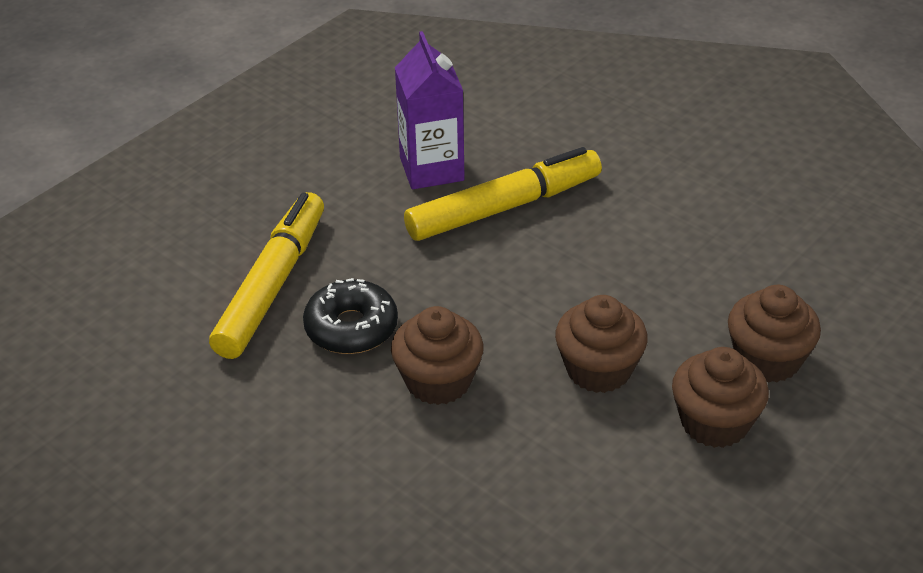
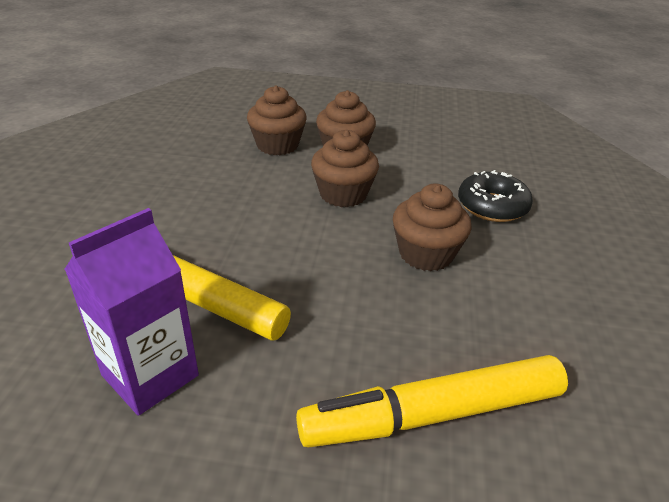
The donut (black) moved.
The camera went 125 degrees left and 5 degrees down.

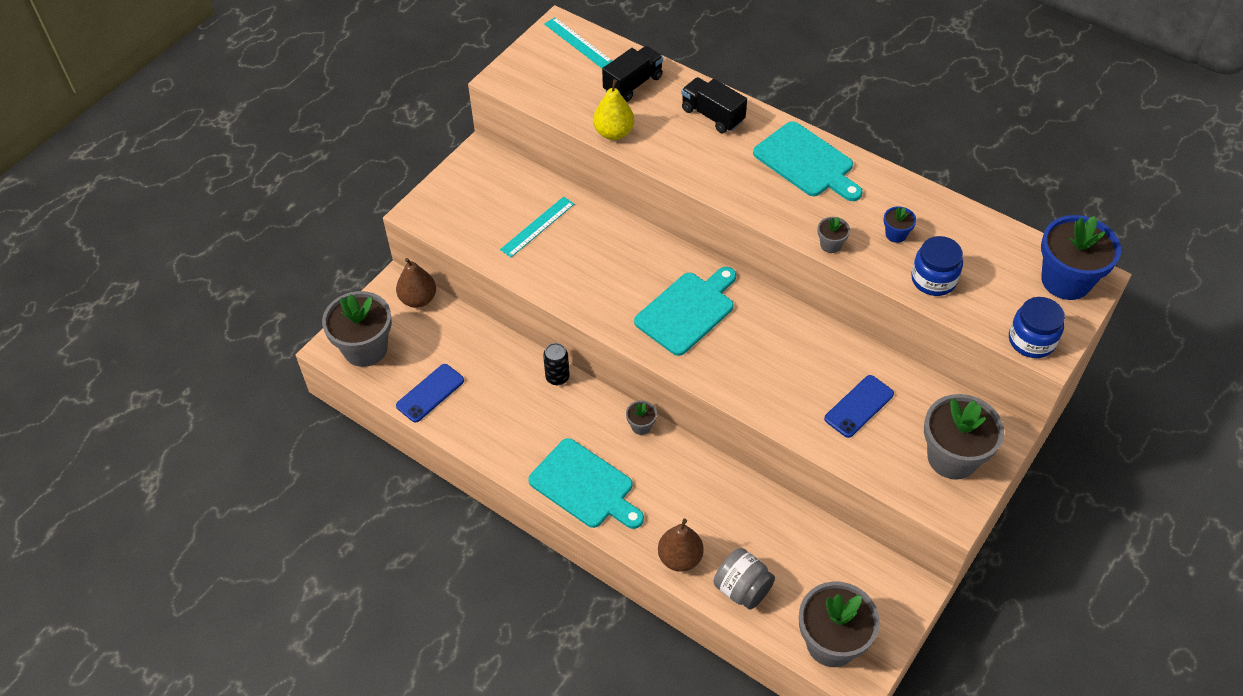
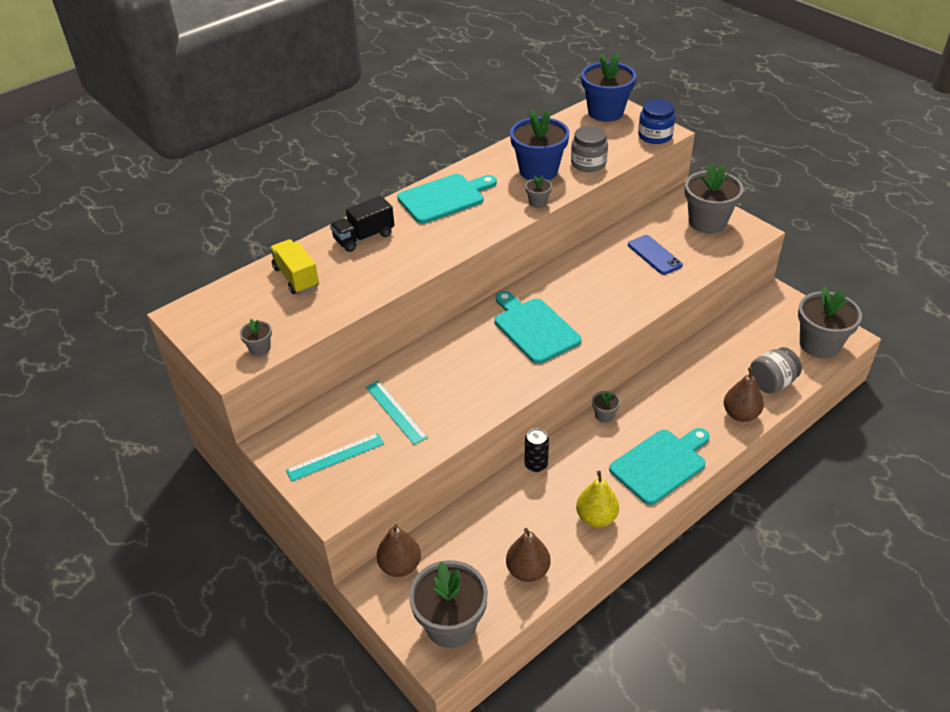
The ruler (aqua) (2nd from left in the first image) moved.
The lorry (black) (1st from left) became the lorry (bright yellow).
The toy pear (bright yellow) moved.
The plant pot (blue) (1st from left) changed to 2.26 times the size.
The jam jar (blue) (1st from left) became the jam jar (ash-grey) (1st from left).
The smartphone (blue) (1st from left) was replaced by the toy pear (dark brown) (2nd from left).
The plant pot (ash-grey) (1st from left) appeared.
The camera went 75 degrees left and 10 degrees down.

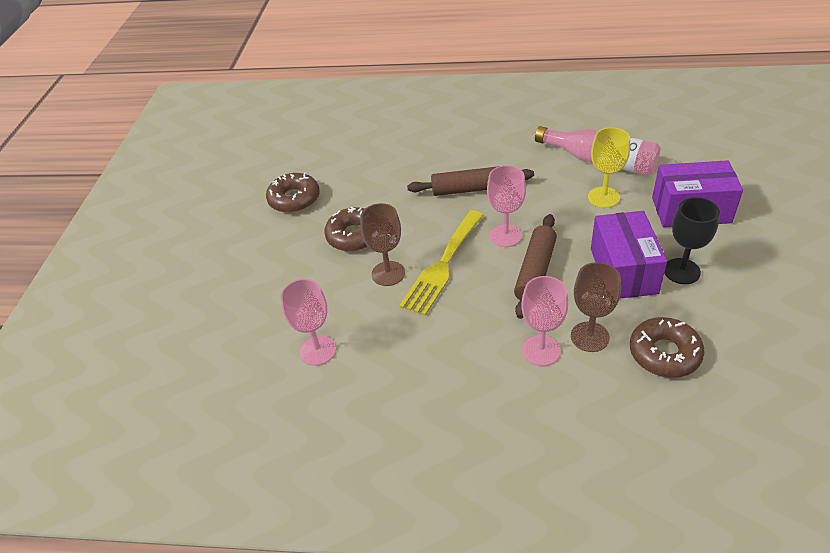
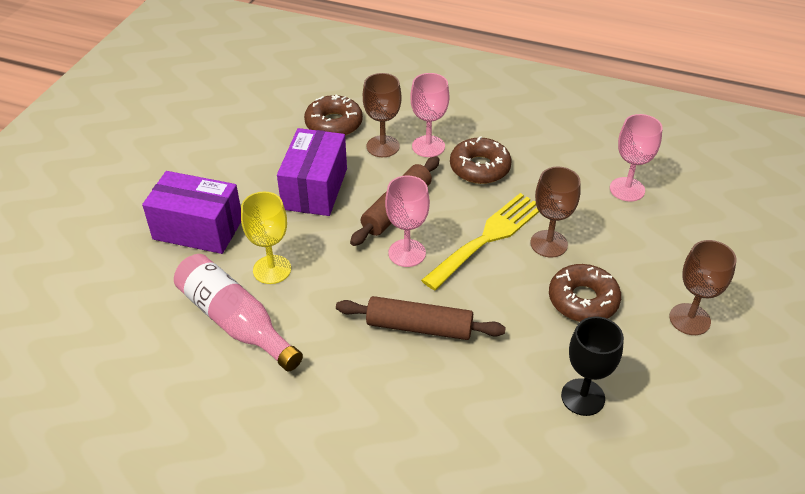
The donut (dark brown) (1st from left in the first image) moved.
The wine glass (black) moved.
The wine glass (dark brown) (3rd from left) appeared.
The camera went 170 degrees left and 0 degrees up.

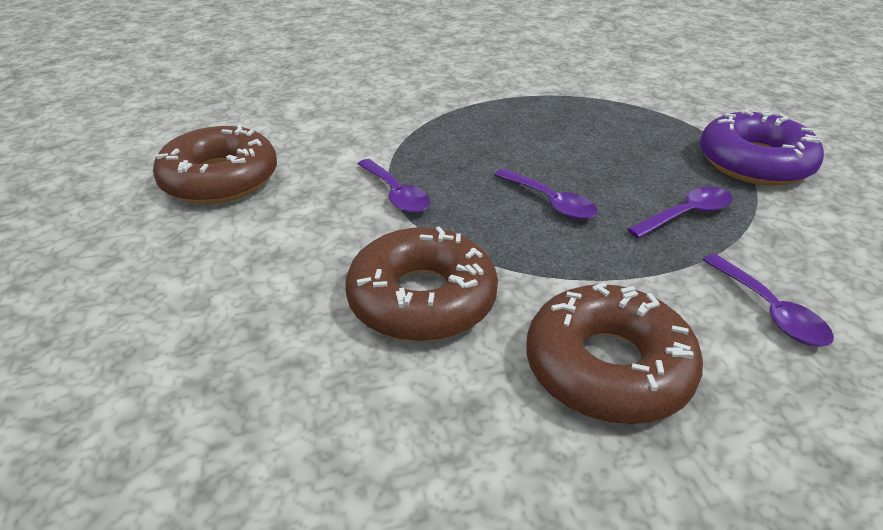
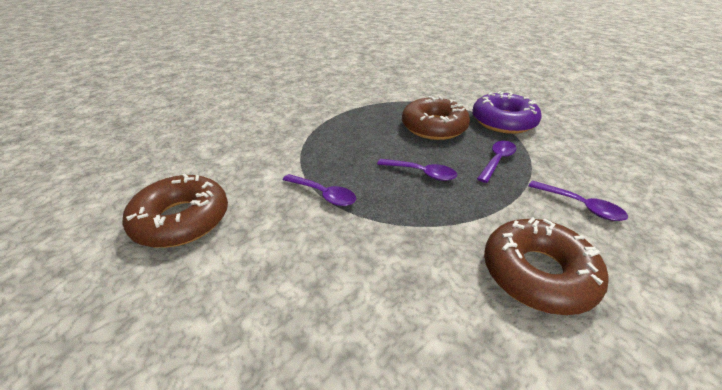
The donut (dark brown) (2nd from left) moved.
The camera went 25 degrees left and 0 degrees up.

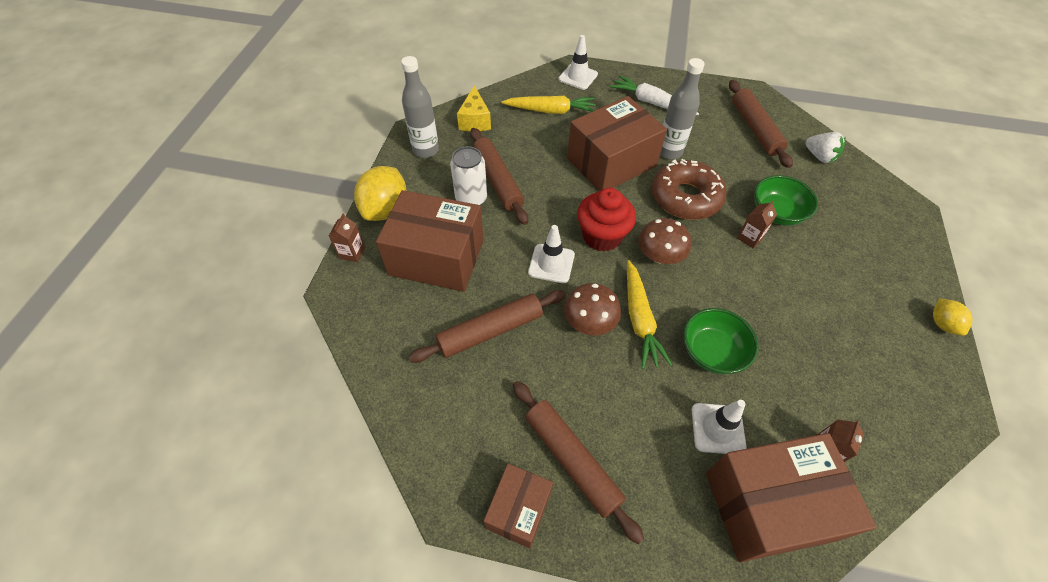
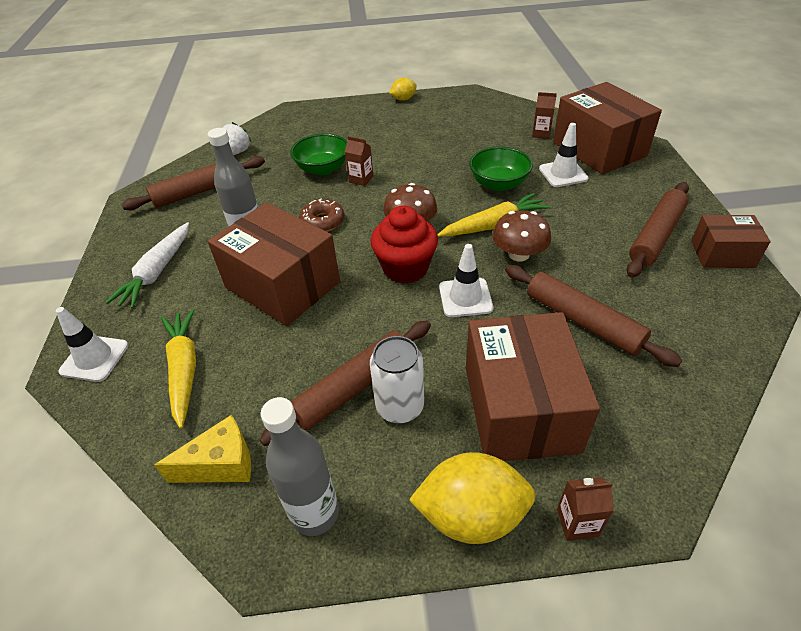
The donut (dark brown) changed to 0.57 times the size.
The camera went 105 degrees left and 10 degrees down.

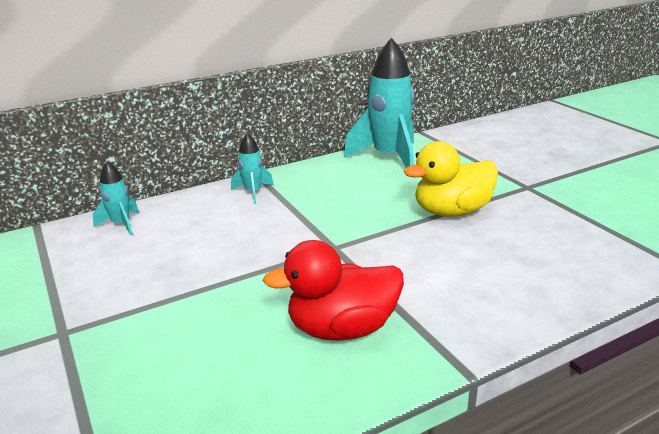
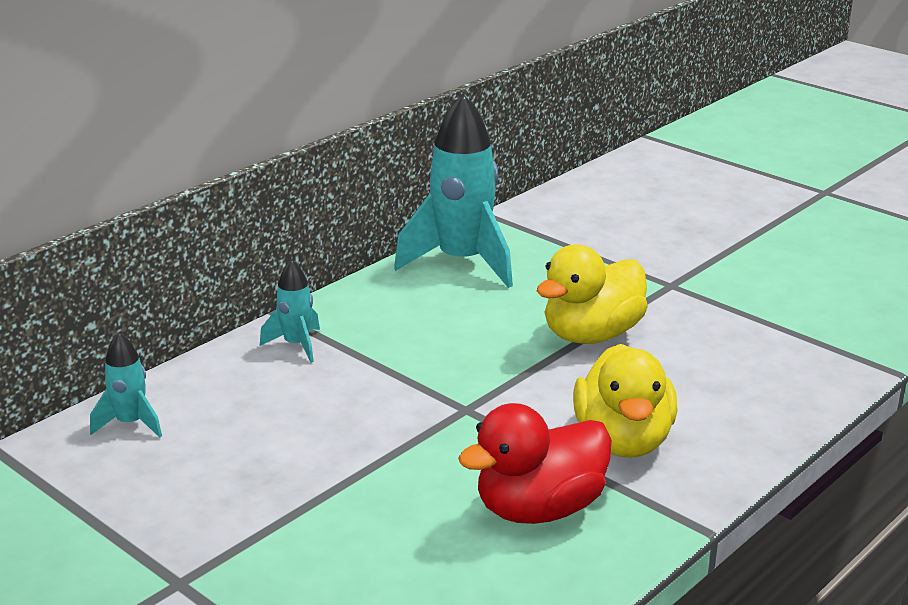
The duck (bright yellow) (2nd from left) appeared.
The camera went 20 degrees left and 0 degrees up.

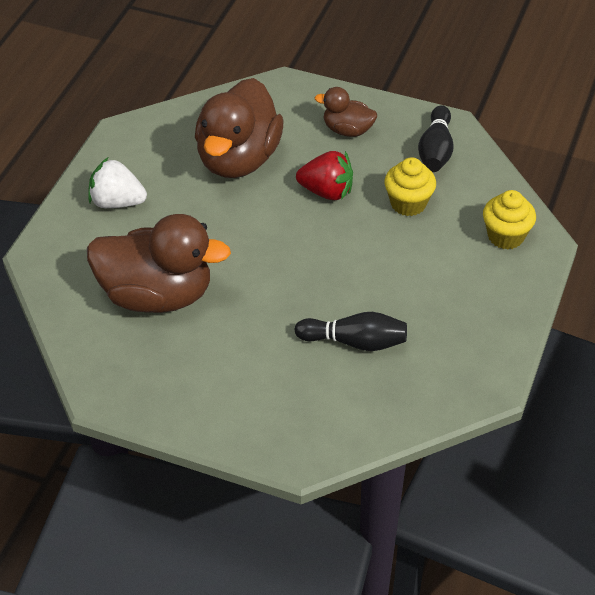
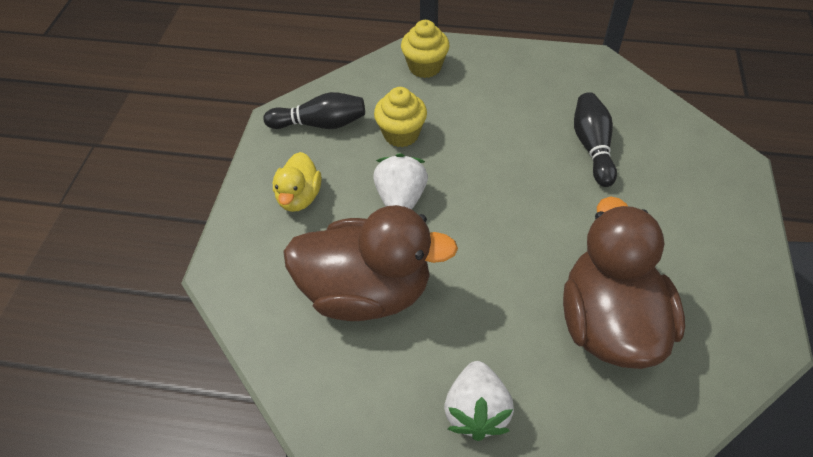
The duck (dark brown) (3rd from left) became the duck (bright yellow).
The toy strawberry (scarlet) became the toy strawberry (white) (1st from left).
The camera went 100 degrees left and 5 degrees up.

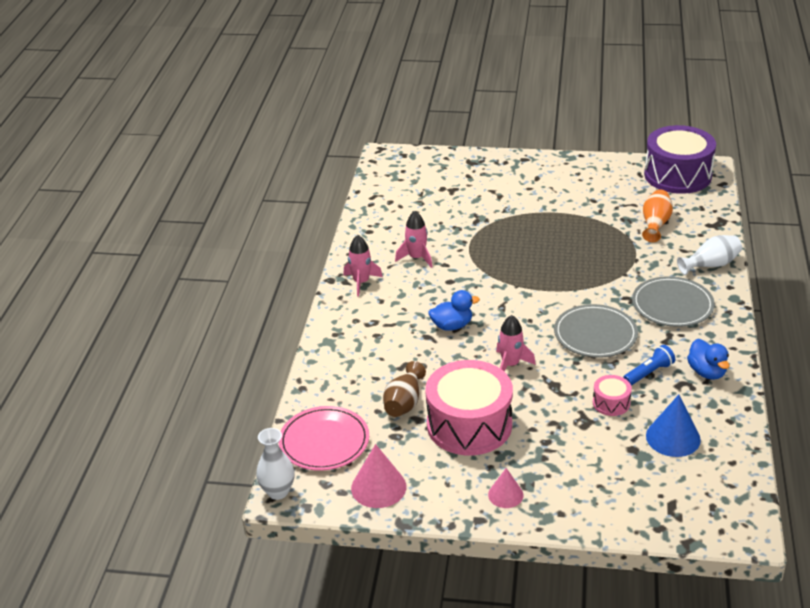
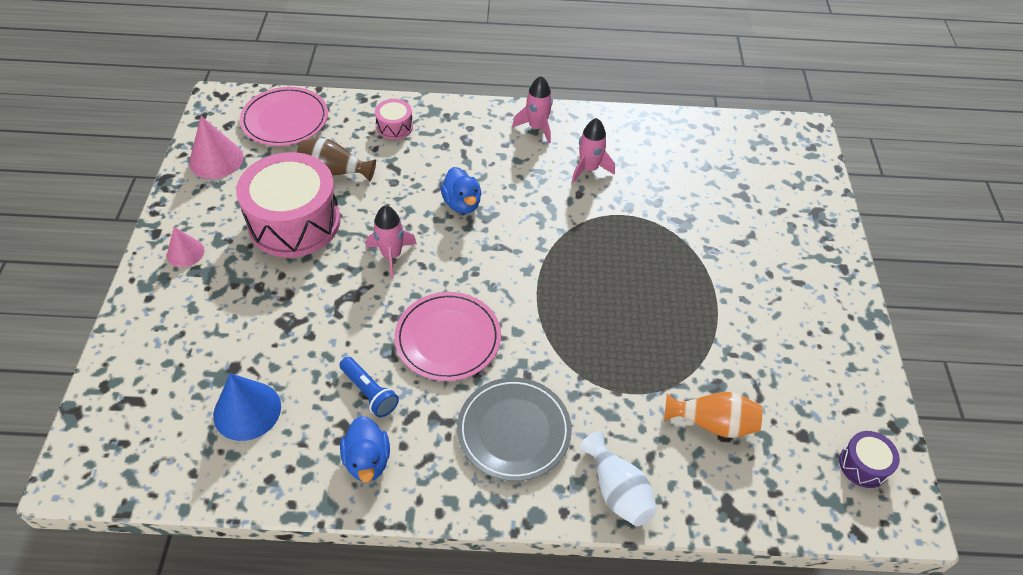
The snare drum (violet) changed to 0.44 times the size.
The dinner plate (ash-grey) (1st from left) became the dinner plate (pink) (2nd from left).
The duck (blue) (2nd from left in the first image) turned 75 degrees counterclockwise.
The snare drum (pink) (2nd from left) moved.
The tall vase (white) (1st from left) disappeared.
The camera went 80 degrees right and 15 degrees up.

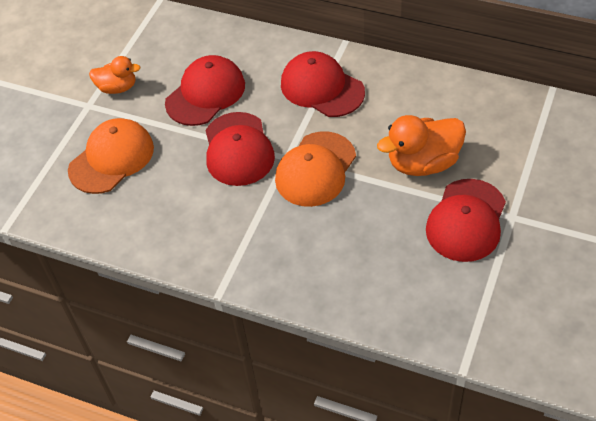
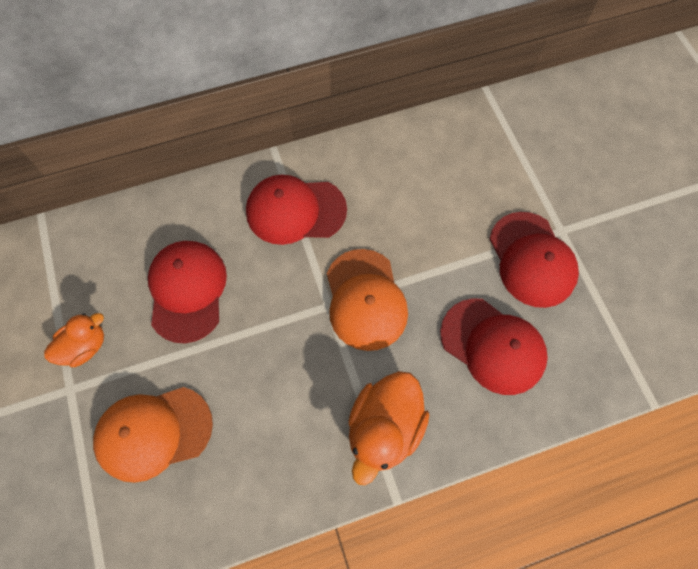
The peaked cap (scarlet) (2nd from left in the first image) moved.
The duck (bright orange) (2nd from left) moved.
The peaked cap (bright orange) (1st from left) turned 105 degrees counterclockwise.
The camera went 45 degrees left and 15 degrees up.

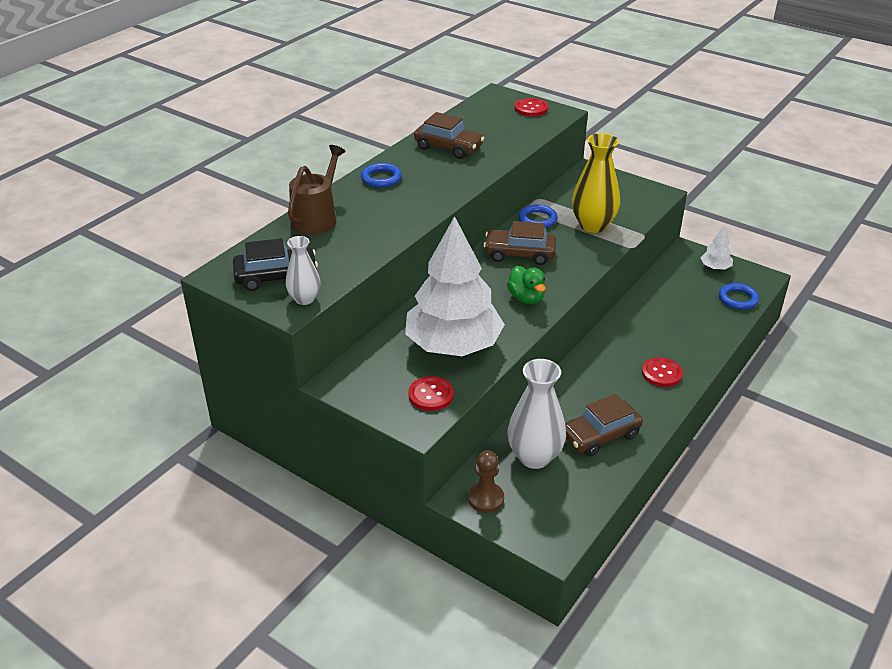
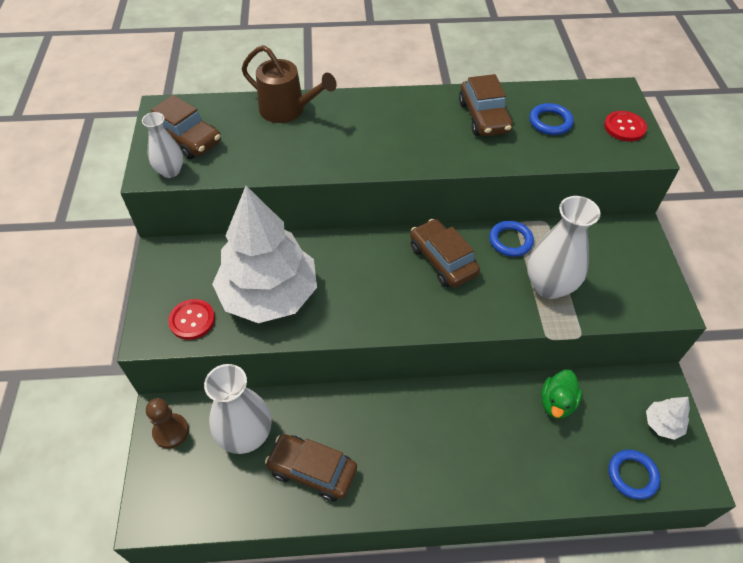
The tall vase (bright yellow) became the tall vase (white) (3rd from left).
The sprinkling can (dark brown) turned 45 degrees clockwise.
The ring (blue) (1st from left in the first image) moved.
The car (black) became the car (dark brown) (1st from left).
The duck (emerald) moved.
The sewing button (scarlet) (3rd from left) disappeared.
The camera went 50 degrees right and 15 degrees up.

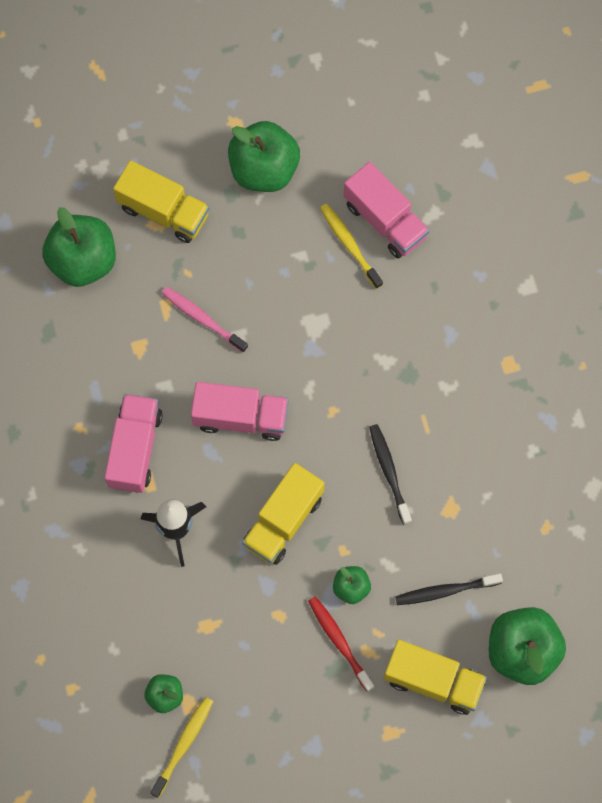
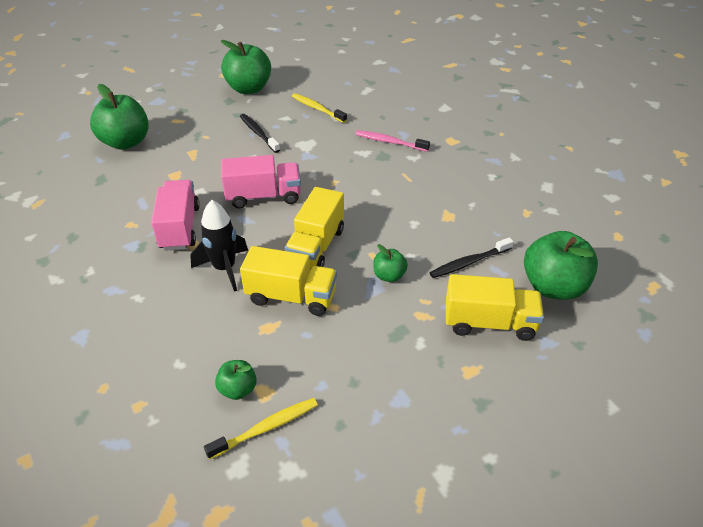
The lorry (bright yellow) (1st from left) moved.
The lorry (pink) (3rd from left) disappeared.
The dental brush (pink) moved.
The dental brush (black) (1st from left) moved.
The dental brush (scarlet) disappeared.
The dental brush (bright yellow) (1st from left) turned 45 degrees clockwise.
The camera went 15 degrees left and 30 degrees down.

